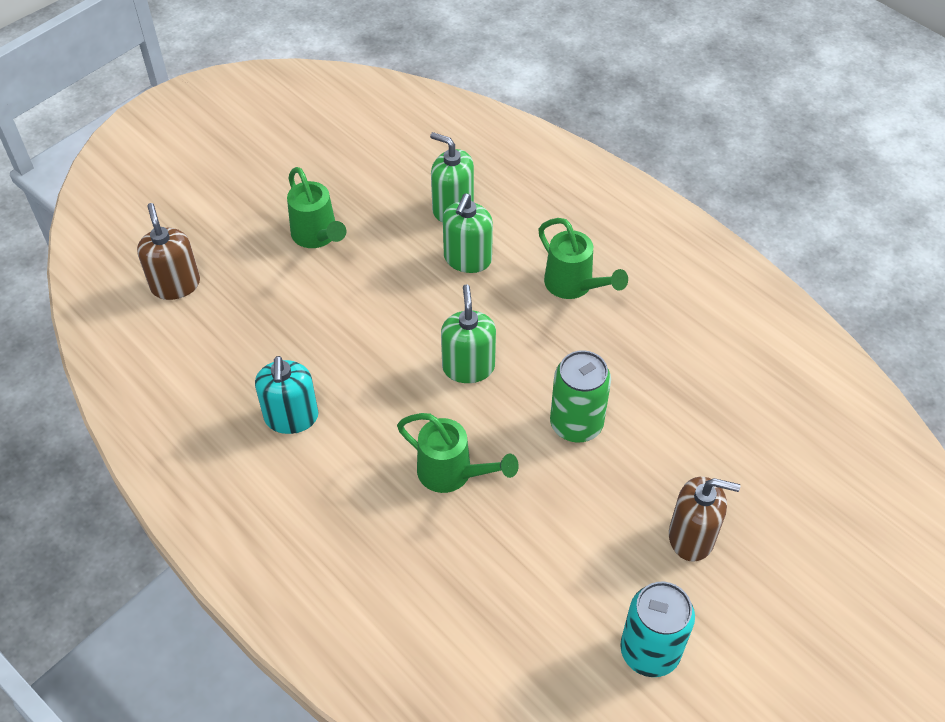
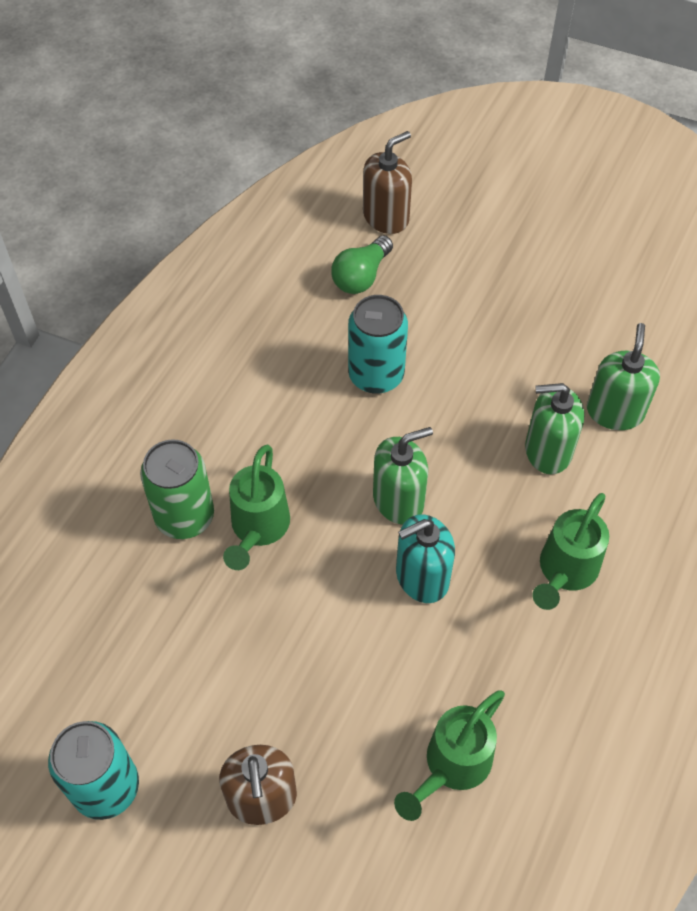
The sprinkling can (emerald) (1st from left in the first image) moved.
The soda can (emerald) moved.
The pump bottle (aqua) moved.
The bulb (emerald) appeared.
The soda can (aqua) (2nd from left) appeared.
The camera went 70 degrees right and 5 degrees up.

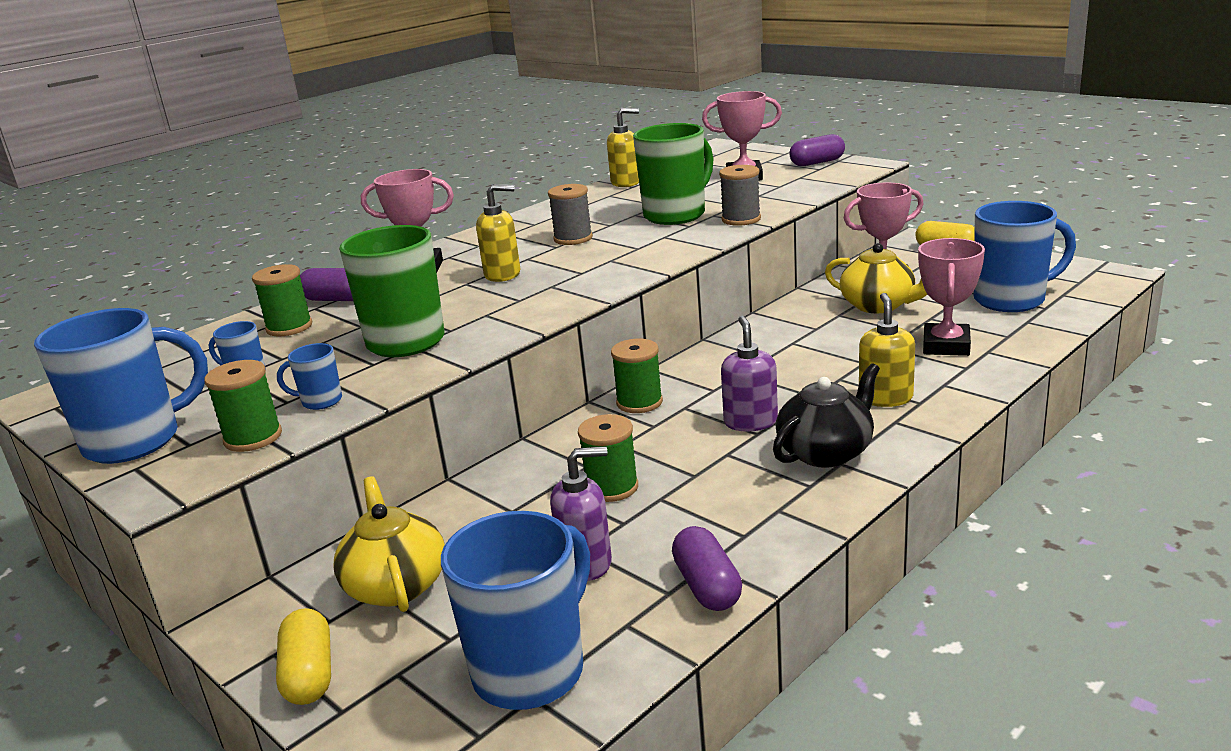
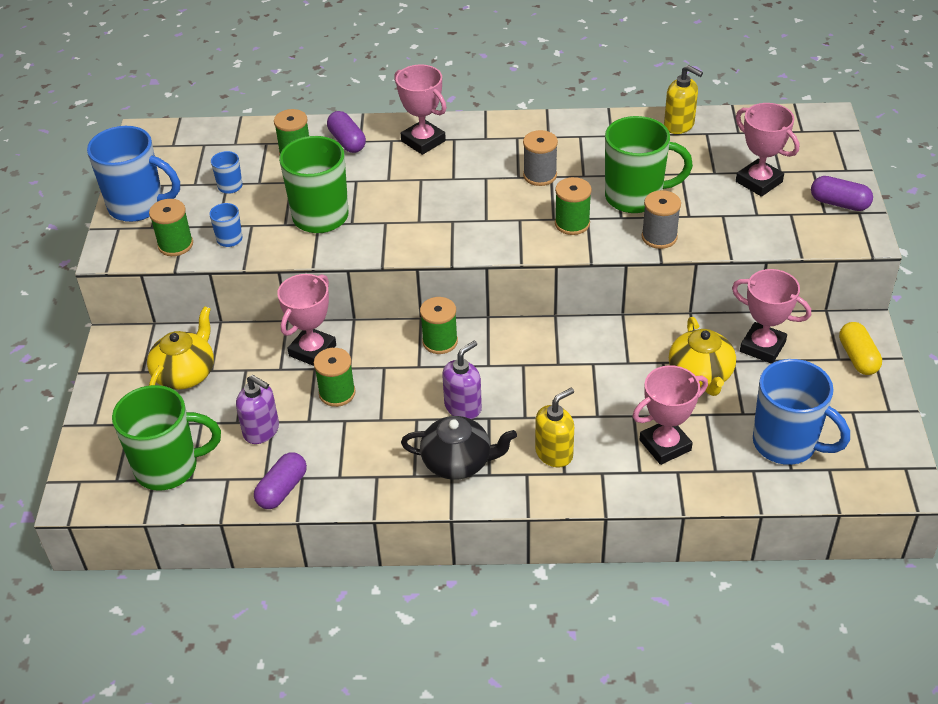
The pump bottle (bright yellow) (1st from left) disappeared.
The coffee mug (blue) (4th from left) became the coffee mug (emerald) (1st from left).
The capsule (bright yellow) (1st from left) disappeared.
The spool (emerald) (5th from left) appeared.
The award cup (pink) (1st from left) appeared.
The camera went 45 degrees right and 20 degrees up.

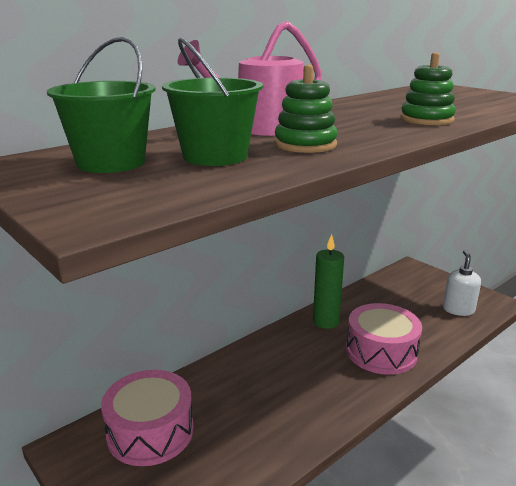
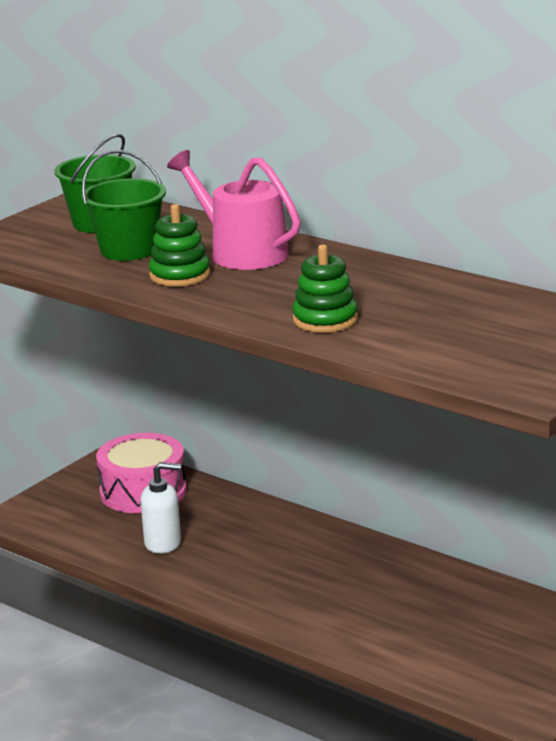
The candle (emerald) disappeared.
The pump bottle (white) moved.
The snare drum (pink) (2nd from left) disappeared.
The camera went 80 degrees right and 0 degrees up.

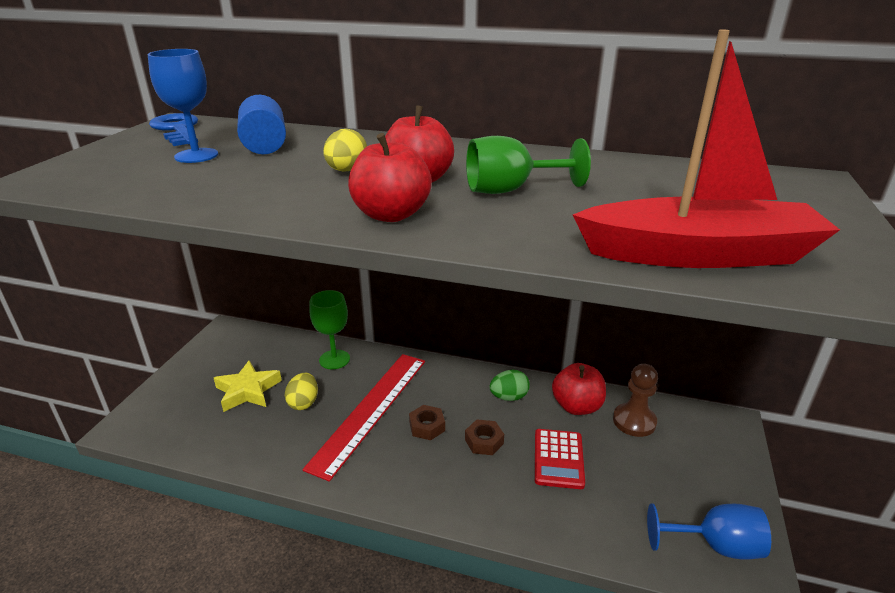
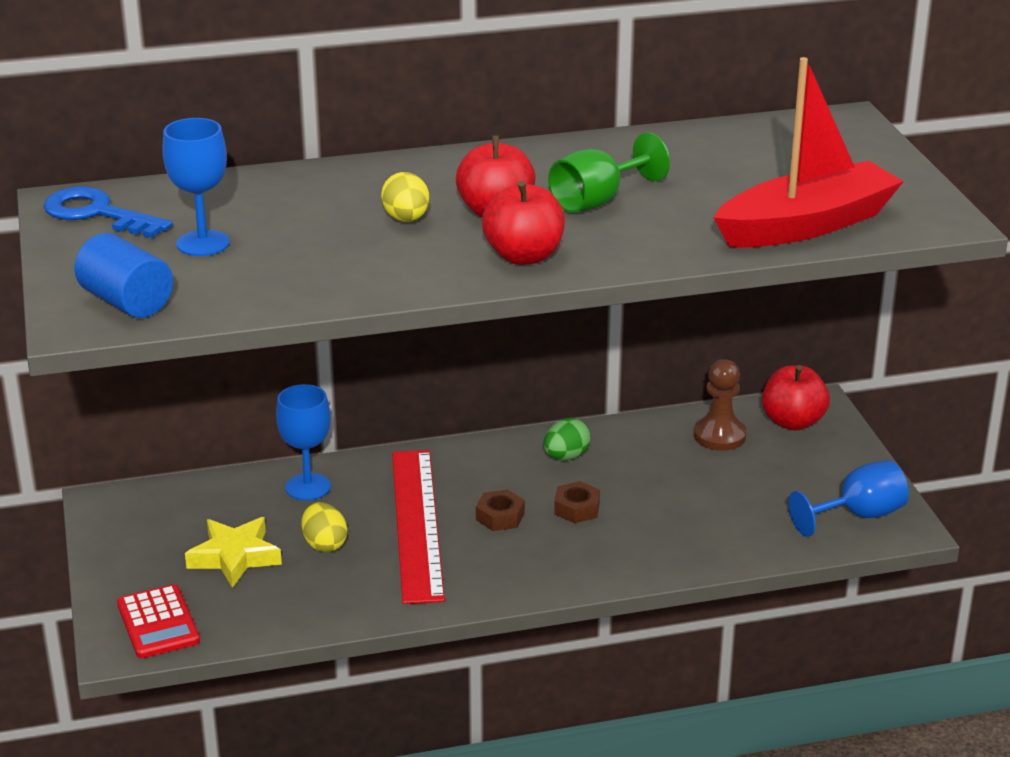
The cylinder shape (blue) moved.
The wine glass (emerald) (1st from left) became the wine glass (blue) (2nd from left).
The apple fruit (scarlet) (3rd from left) moved.
The calculator (scarlet) moved.
The camera went 30 degrees left and 0 degrees up.

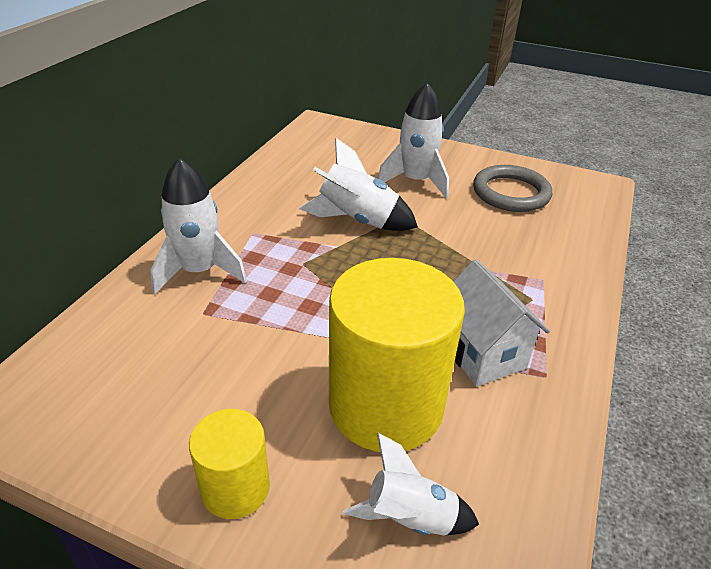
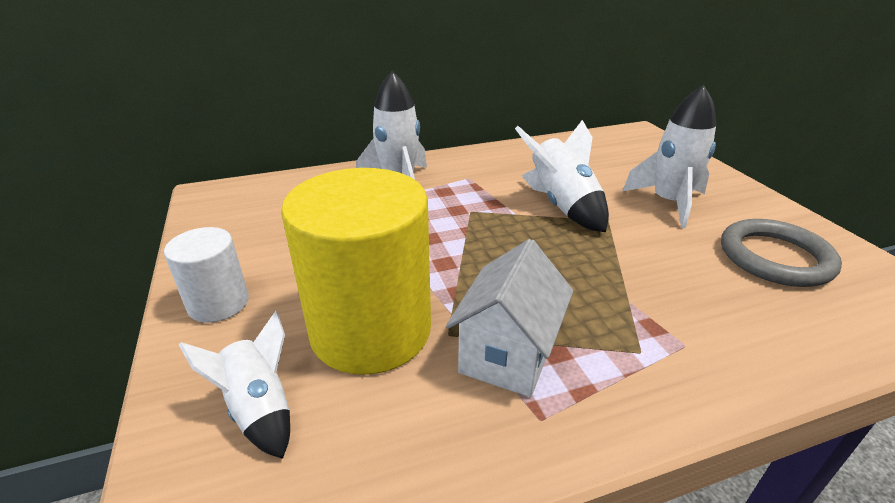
The cylinder shape (bright yellow) (1st from left) became the cylinder shape (white).
The camera went 50 degrees right and 5 degrees down.

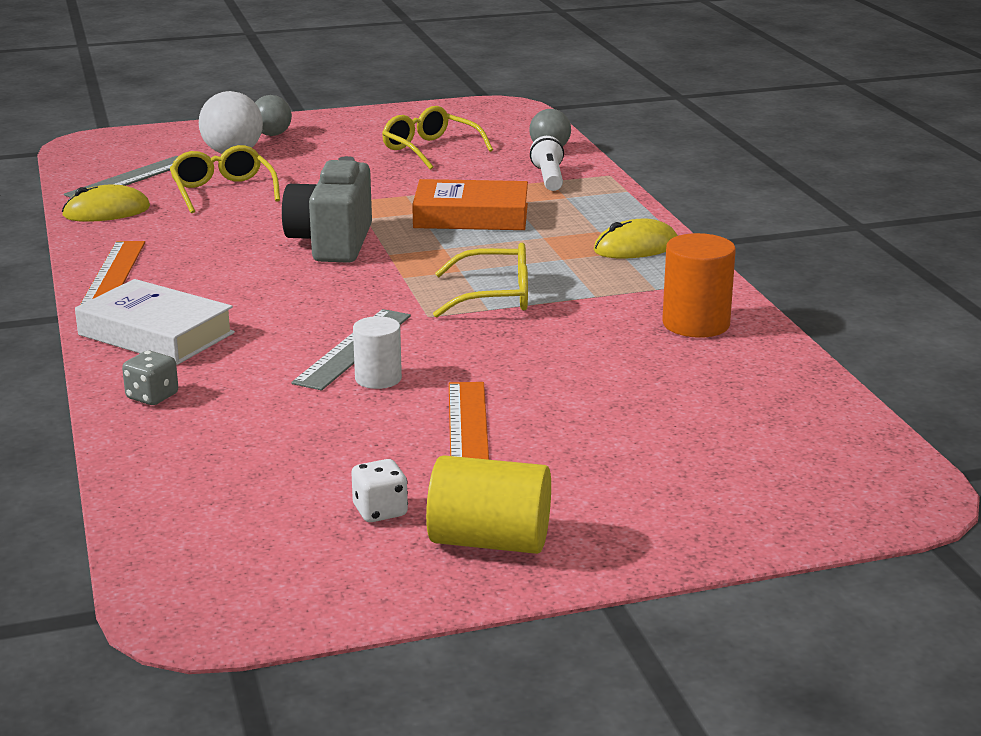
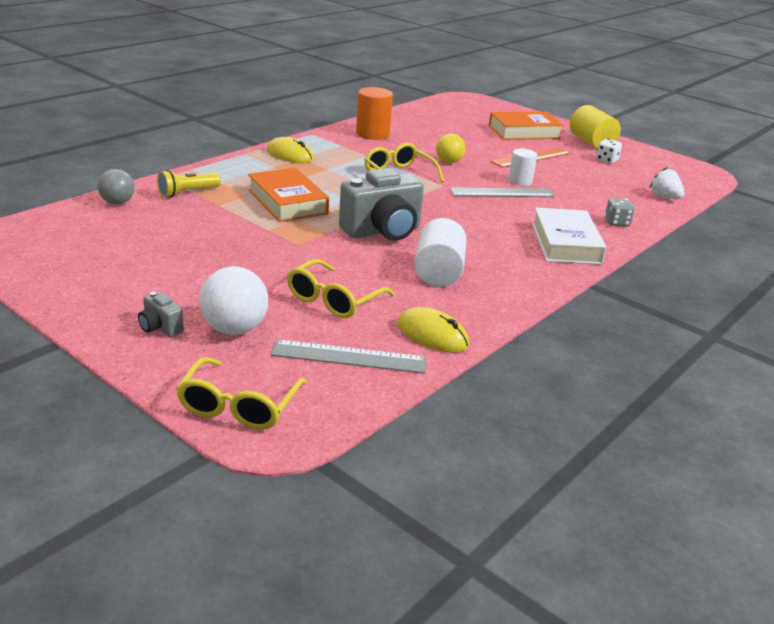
The play ball (ash-grey) (1st from left) was replaced by the photo camera (ash-grey) (1st from left).
The glasses (bright yellow) (2nd from left in the first image) moved.
The pocket torch (white) became the pocket torch (bright yellow).
The ruler (bright orange) (1st from left) disappeared.
The hardback (bright orange) (2nd from left) appeared.
The play ball (bright yellow) appeared.
The toy strawberry (white) appeared.
The cylinder shape (white) (1st from left) appeared.
The camera went 125 degrees left and 5 degrees up.

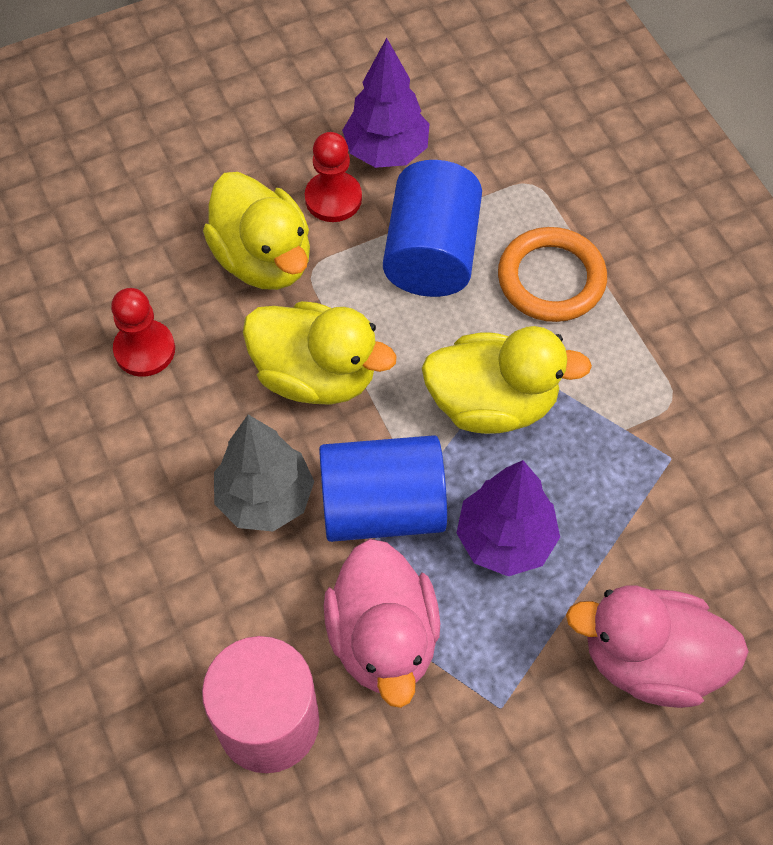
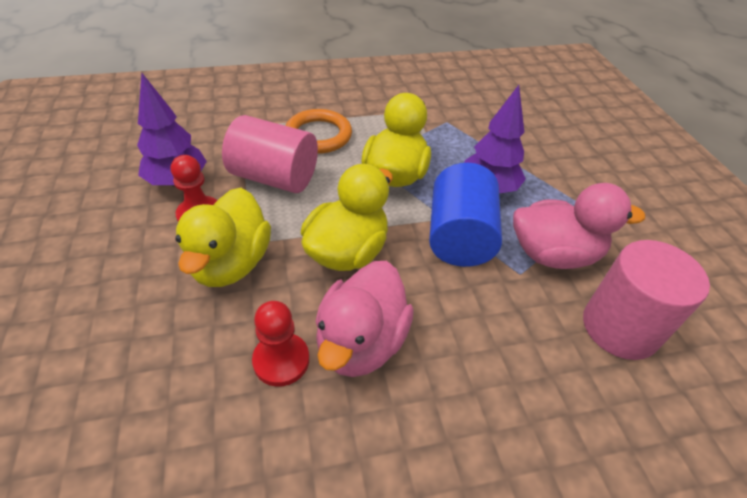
The cylinder shape (blue) (2nd from left) became the cylinder shape (pink) (1st from left).
The duck (bright yellow) (1st from left) turned 120 degrees clockwise.
The tree (ash-grey) disappeared.
The duck (pink) (2nd from left in the first image) moved.
The camera went 80 degrees left and 15 degrees down.

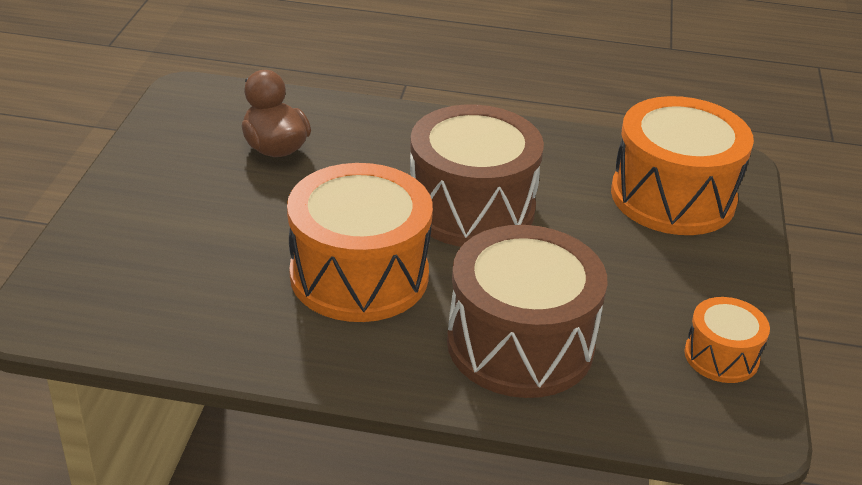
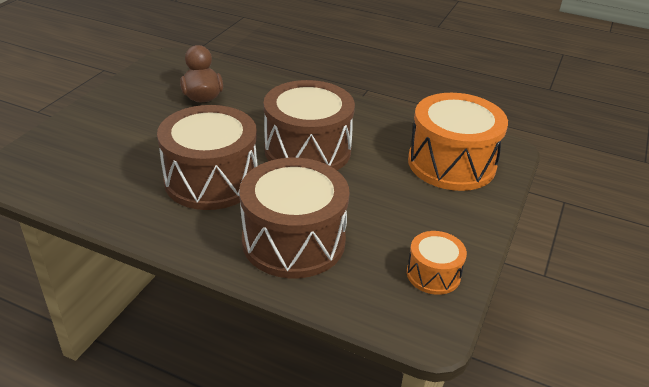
The snare drum (bright orange) (1st from left) became the snare drum (dark brown) (1st from left).
The camera went 15 degrees right and 0 degrees up.

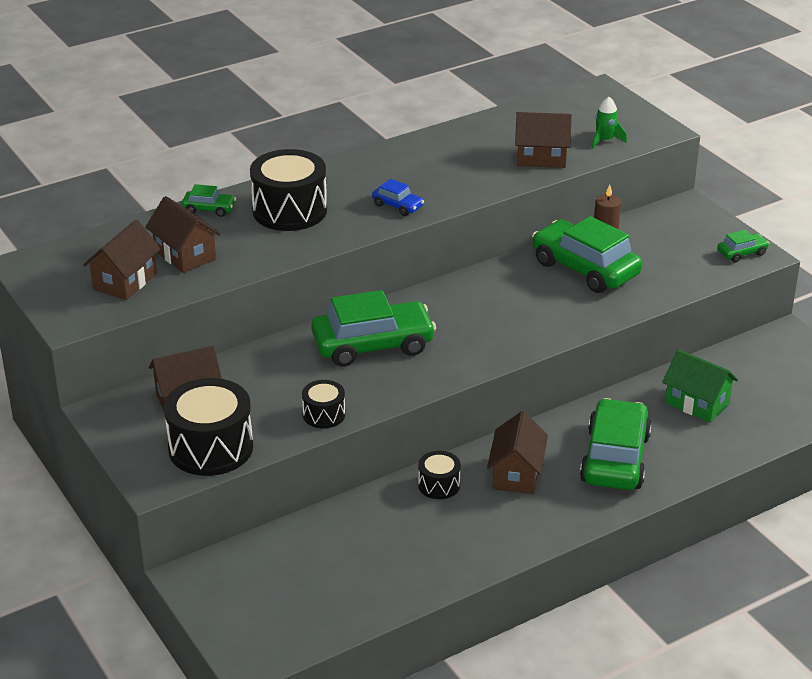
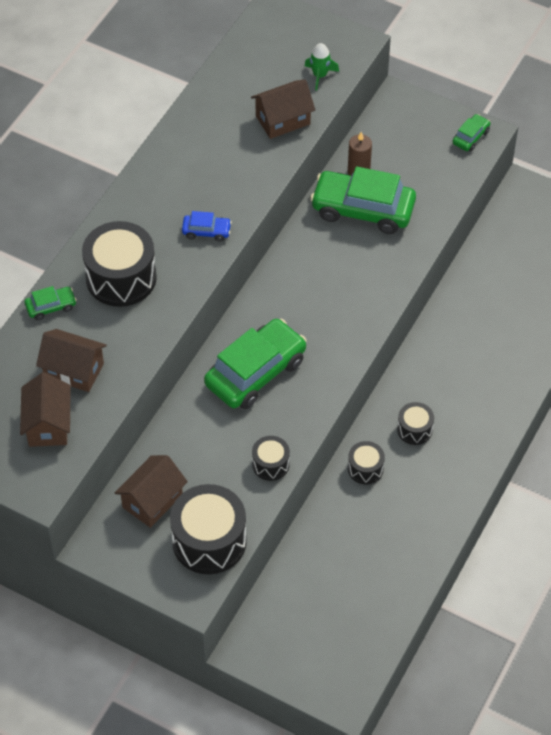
The cottage (emerald) disappeared.
The car (emerald) (4th from left) disappeared.
The cottage (dark brown) (4th from left) was replaced by the snare drum (black) (5th from left).
The camera went 30 degrees left and 20 degrees up.

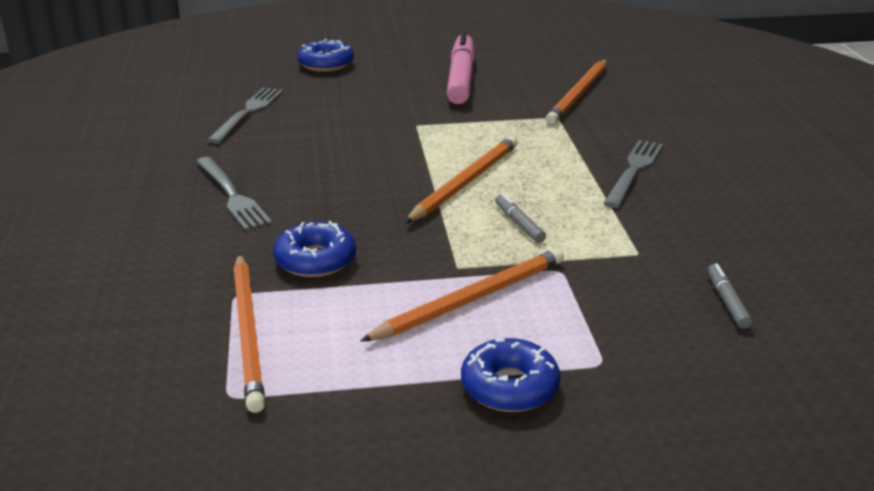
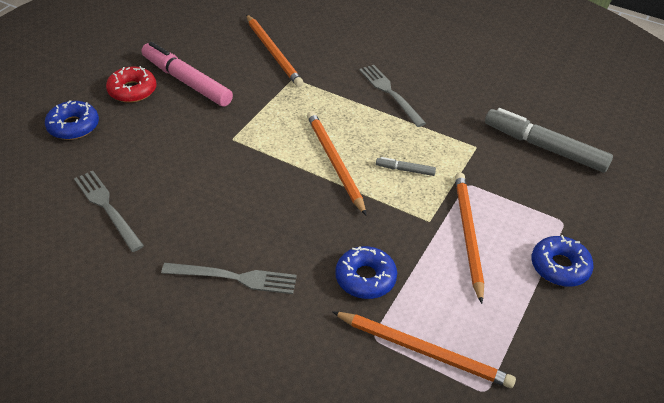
The felt pen (ash-grey) (2nd from left) changed to 2.23 times the size.
The donut (scarlet) appeared.
The camera went 55 degrees left and 15 degrees up.

